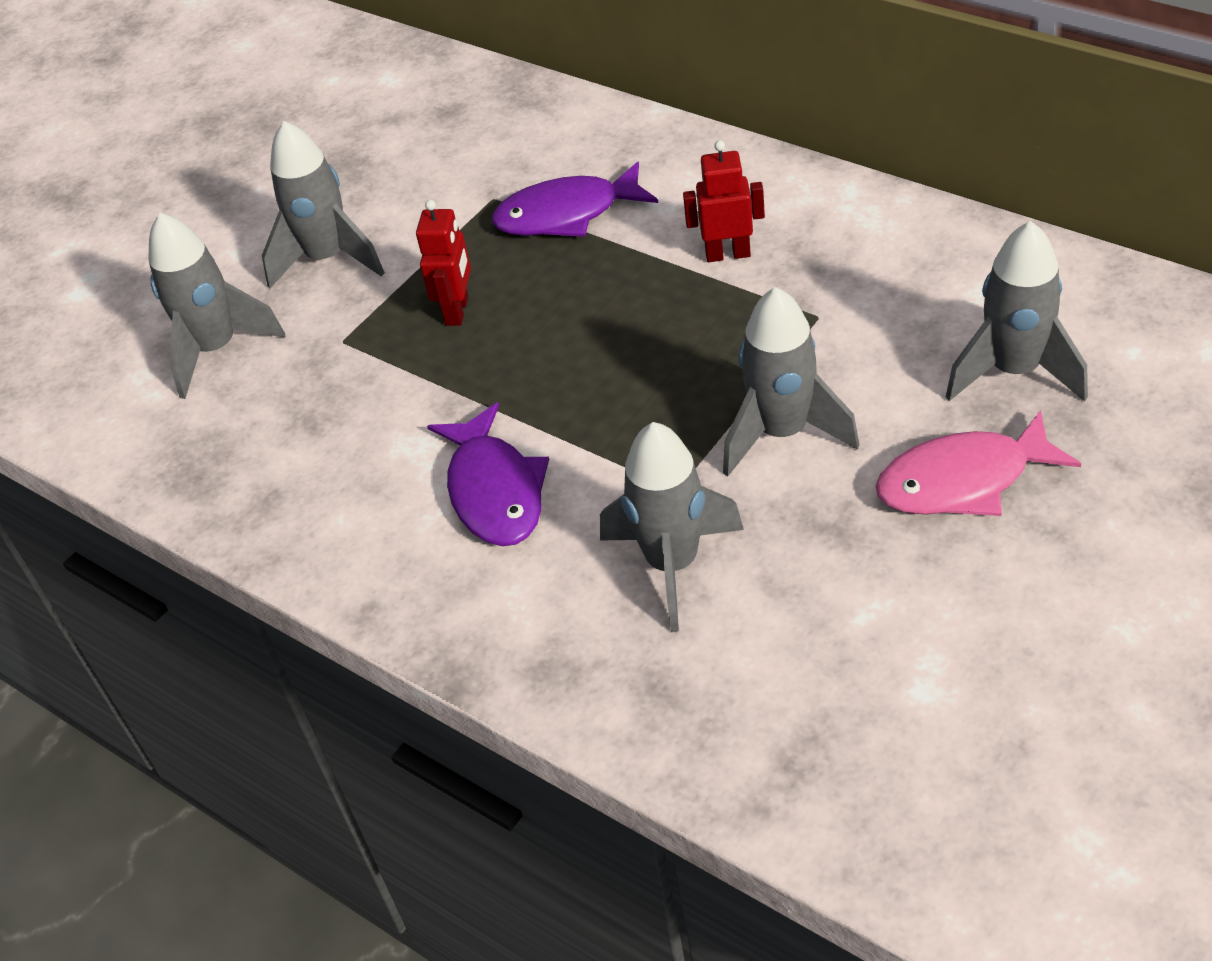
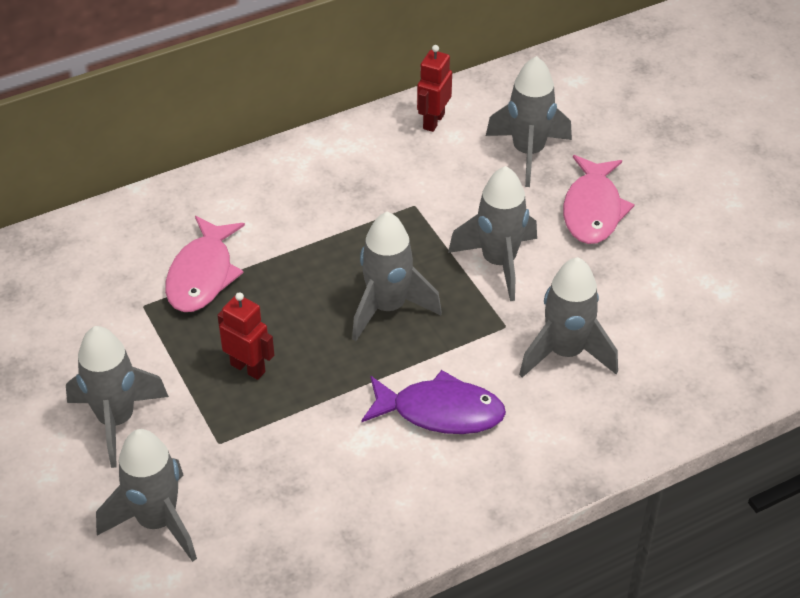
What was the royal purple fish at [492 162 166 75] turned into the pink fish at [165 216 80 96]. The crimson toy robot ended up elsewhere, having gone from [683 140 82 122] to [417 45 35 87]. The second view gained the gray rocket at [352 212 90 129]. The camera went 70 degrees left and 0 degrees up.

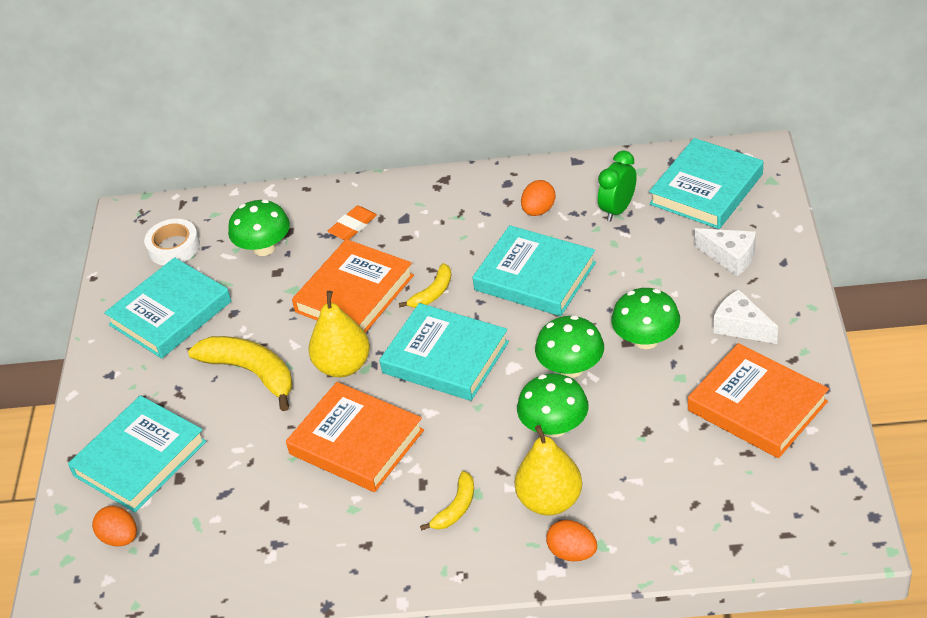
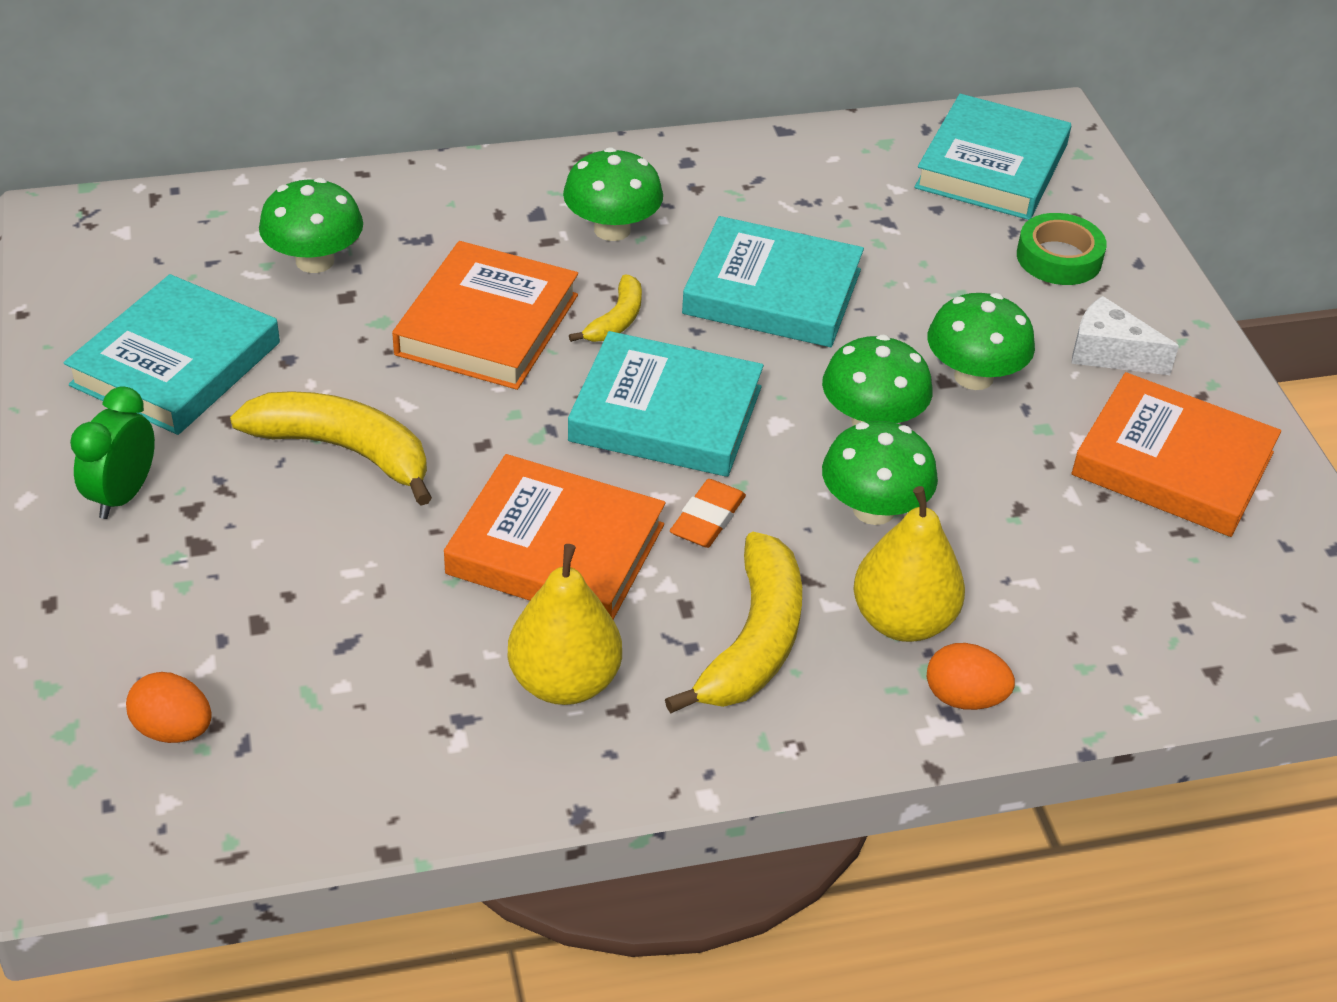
The second view lost the turquoise hardcover at [68 395 139 118]. The second view lost the pure white sticky tape at [144 219 56 46]. The yellow toy pear ended up elsewhere, having gone from [309 291 61 86] to [507 544 115 161]. The orange pencil eraser ended up elsewhere, having gone from [327 206 50 34] to [670 479 76 69]. The size of the yellow banana at [420 471 54 60] changed by a factor of 1.86. The second view lost the orange egg shape at [521 180 35 36]. The emerald alarm clock ended up elsewhere, having gone from [598 150 39 72] to [70 386 85 133]. Where the pure white cheese wedge stood at [694 228 62 48], the emerald sticky tape came to stand at [1017 213 90 72]. The second view gained the emerald toadstool at [563 147 100 94]. The camera went 20 degrees left and 0 degrees up.

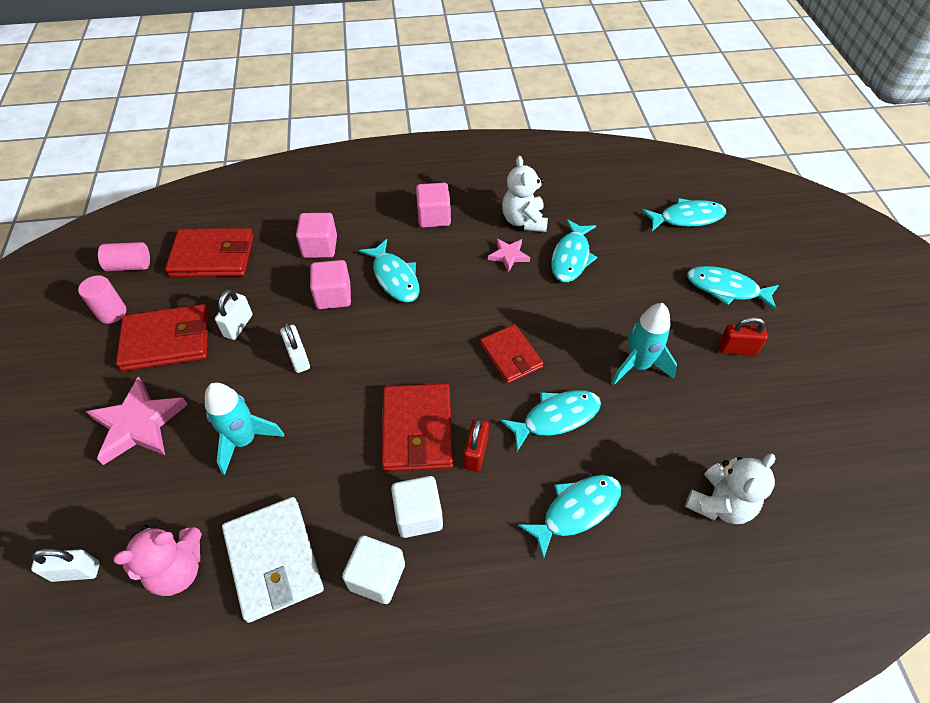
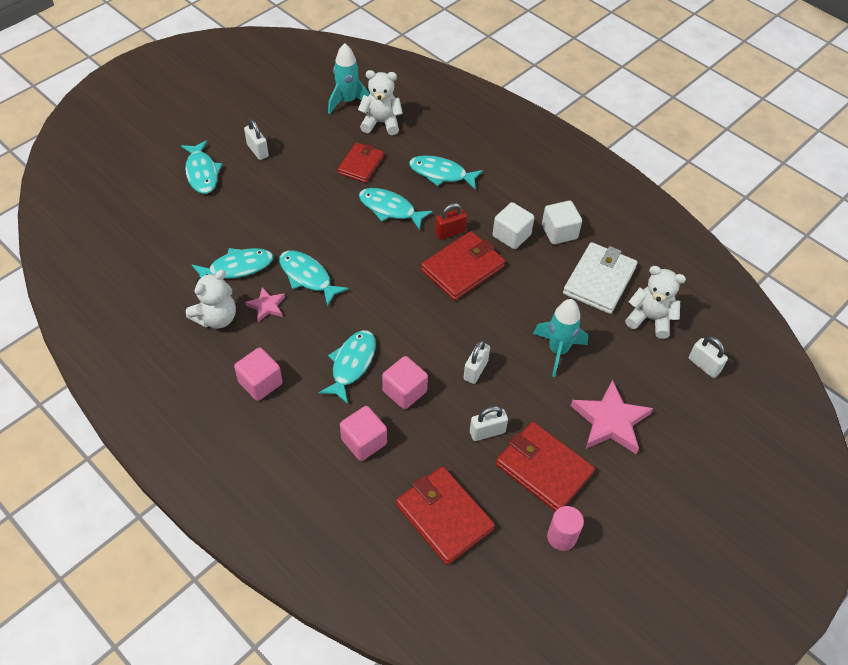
The second view lost the pink cylinder at [98 242 52 29]. What was the pink stuffed bear at [113 525 89 71] turned into the pure white stuffed bear at [625 266 61 73]. The crimson wallet ended up elsewhere, having gone from [480 324 63 60] to [337 143 47 40]. The turquoise rocket ended up elsewhere, having gone from [612 303 65 82] to [328 43 42 71]. The turquoise fish ended up elsewhere, having gone from [642 198 84 33] to [279 250 70 57]. What was the crimson padlock at [718 317 50 38] turned into the pure white padlock at [244 119 25 41]. The camera went 130 degrees left and 0 degrees up.

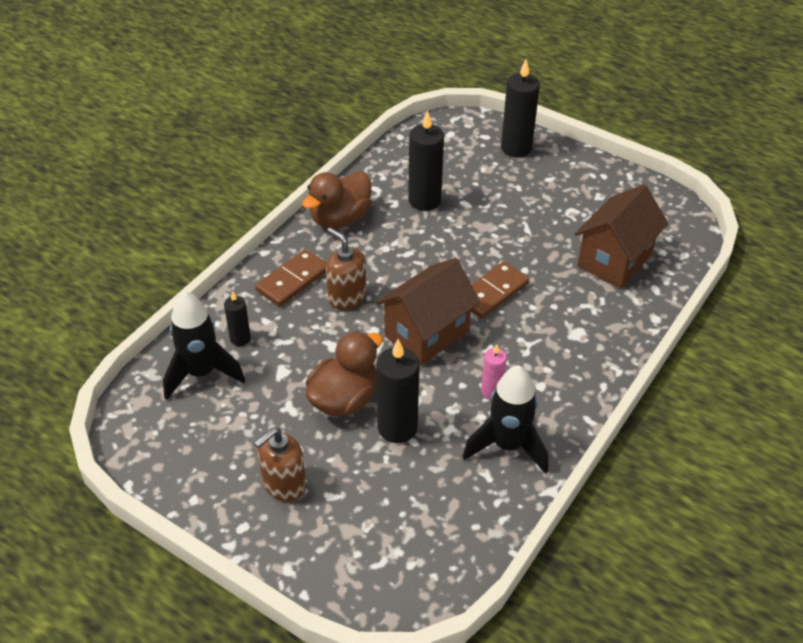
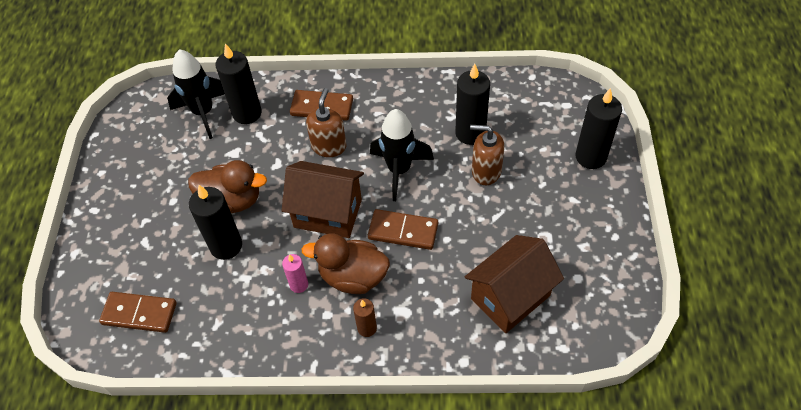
The size of the ebony candle at [224 291 27 55] changed by a factor of 1.81. The russet pump bottle ended up elsewhere, having gone from [254 427 52 75] to [470 125 35 60]. The russet rubber duck ended up elsewhere, having gone from [302 171 70 58] to [302 233 88 61]. The ebony rocket ended up elsewhere, having gone from [463 365 85 109] to [370 109 64 92]. The russet cottage at [575 184 93 104] ended up facing another way, 45 degrees counterclockwise from before. The second view gained the russet domino at [99 292 78 41]. The second view gained the russet candle at [353 298 24 39]. The camera went 60 degrees right and 10 degrees up.

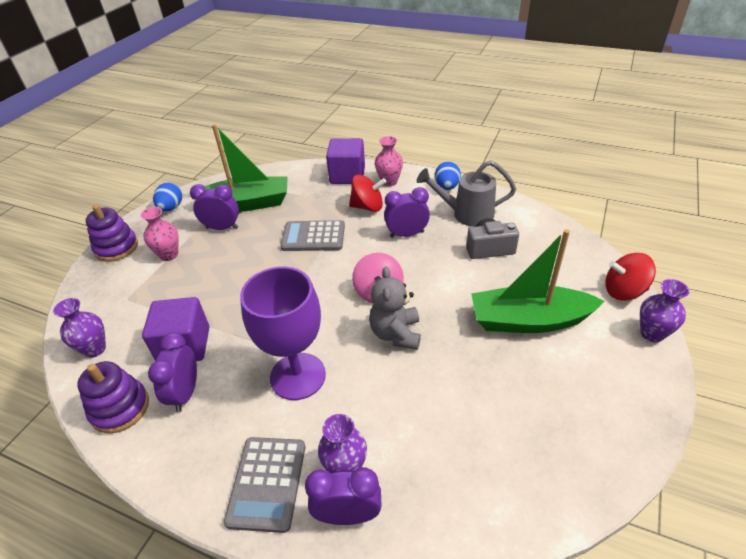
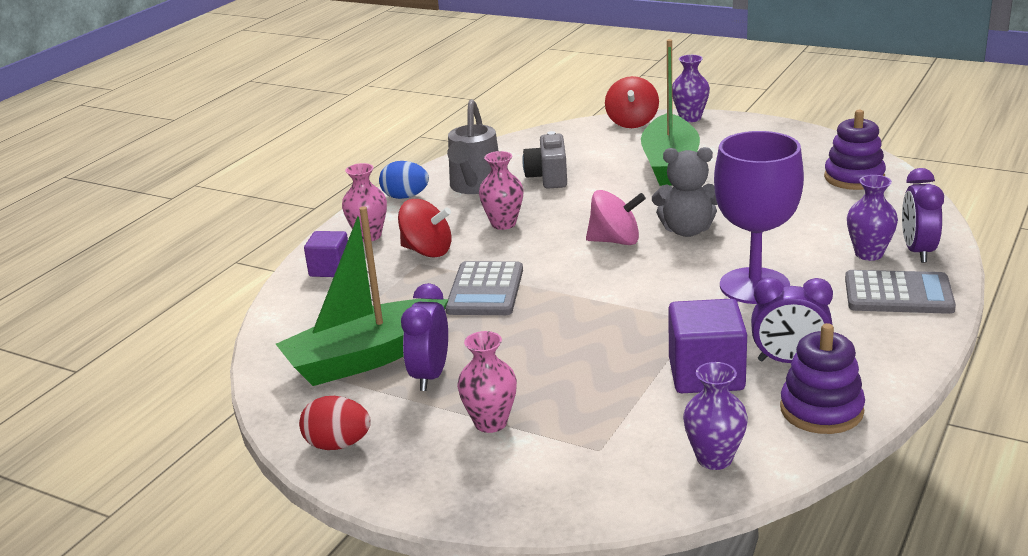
The royal purple stacking rings ended up elsewhere, having gone from [86 205 52 57] to [824 110 62 80]. What was the royal blue egg shape at [153 183 29 28] turned into the crimson egg shape at [299 396 72 54]. The emerald toy boat at [189 124 99 88] ended up facing another way, 120 degrees counterclockwise from before. The size of the royal purple solid cube at [326 138 39 46] changed by a factor of 0.62. The crimson whirligig at [349 174 38 38] ended up facing another way, 105 degrees clockwise from before. Where the royal purple alarm clock stood at [384 187 46 51], the pink vase came to stand at [479 151 45 79]. The camera went 85 degrees left and 15 degrees down.

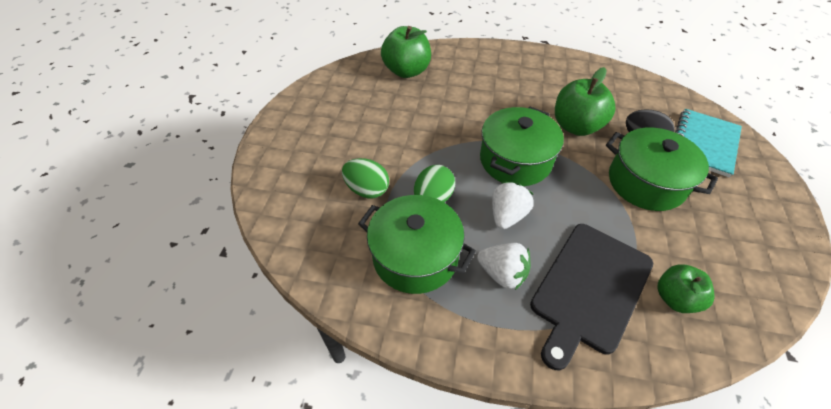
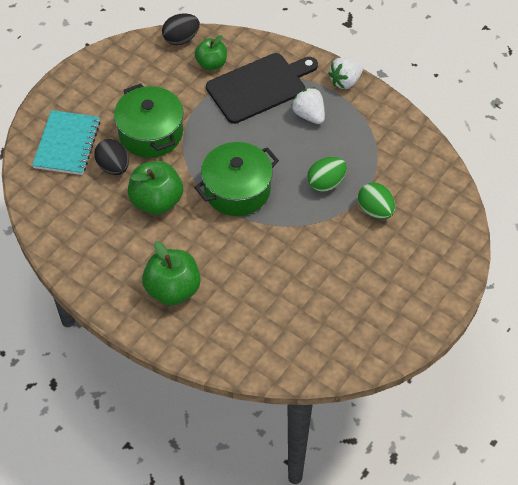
The second view lost the emerald stockpot at [358 195 118 99]. The emerald apple fruit ended up elsewhere, having gone from [381 26 50 52] to [142 241 59 65]. The pure white berry ended up elsewhere, having gone from [492 182 42 47] to [328 57 36 32]. The turquoise notepad at [675 109 67 69] ended up facing another way, 45 degrees counterclockwise from before. The second view gained the ebony egg shape at [162 13 38 32]. The camera went 155 degrees left and 5 degrees up.

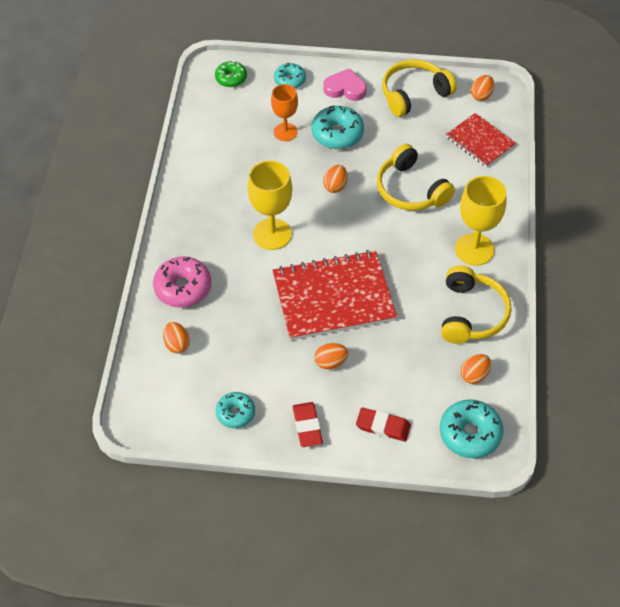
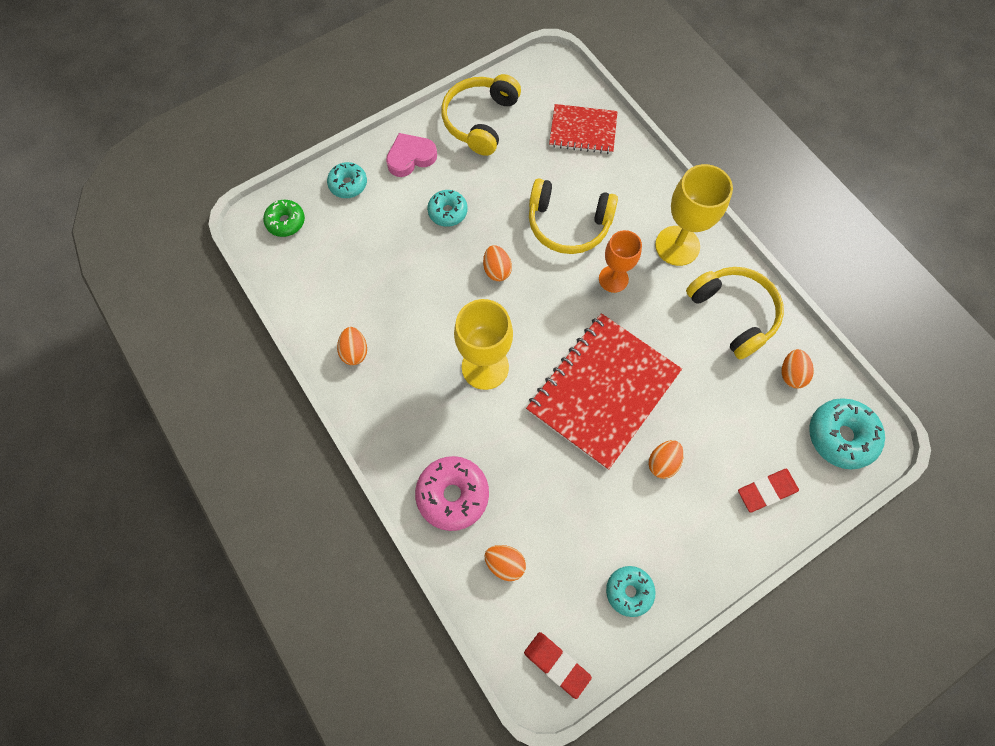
The orange chalice ended up elsewhere, having gone from [271 84 27 57] to [599 230 43 63]. The crimson pencil eraser ended up elsewhere, having gone from [293 402 30 45] to [524 632 68 67]. The size of the turquoise doughnut at [312 106 52 43] changed by a factor of 0.63. The orange egg shape ended up elsewhere, having gone from [471 75 23 26] to [337 327 30 38]. The camera went 40 degrees left and 15 degrees up.

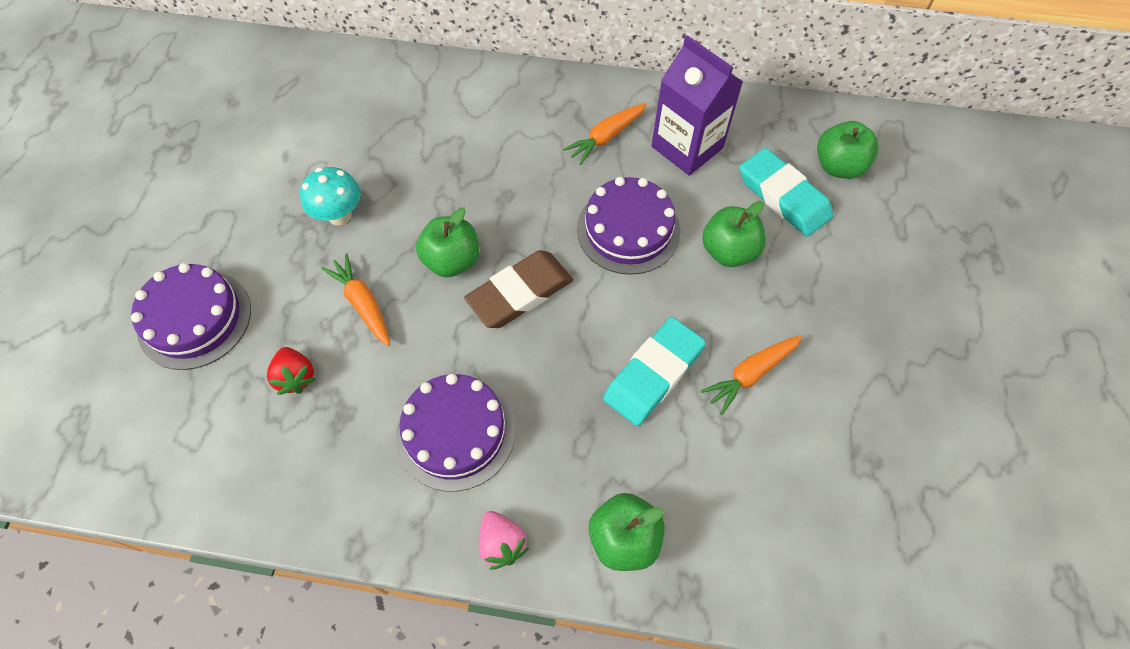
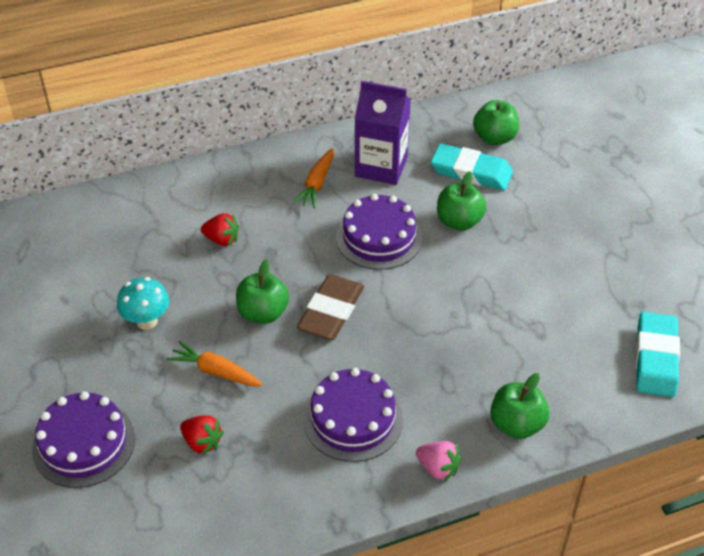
The turquoise pencil eraser ended up elsewhere, having gone from [603 317 103 109] to [635 312 45 85]. The second view lost the orange root vegetable at [701 335 101 80]. The second view gained the crimson berry at [201 213 38 33]. The camera went 30 degrees left and 15 degrees down.

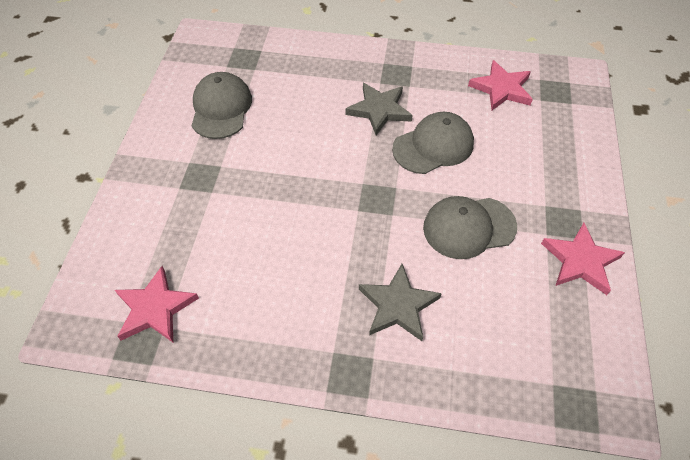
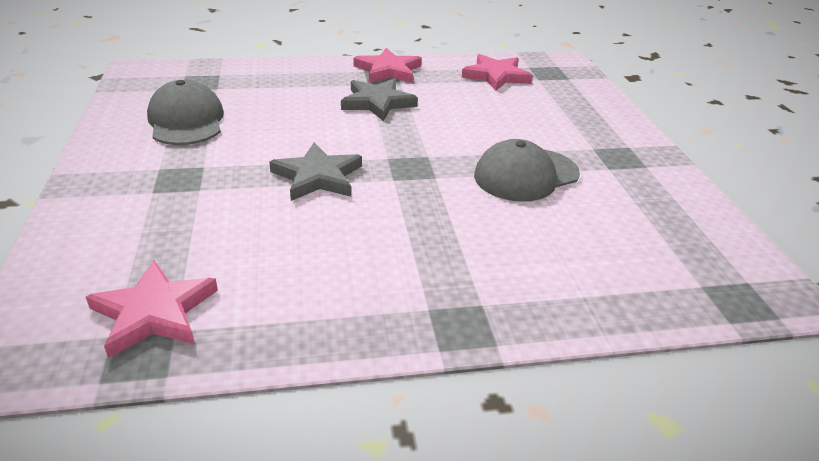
The gray star ended up elsewhere, having gone from [359 264 83 77] to [269 143 93 58]. The second view lost the gray baseball cap at [392 112 82 62]. The pink star ended up elsewhere, having gone from [541 223 84 72] to [353 48 69 35]. The camera went 20 degrees left and 20 degrees down.

